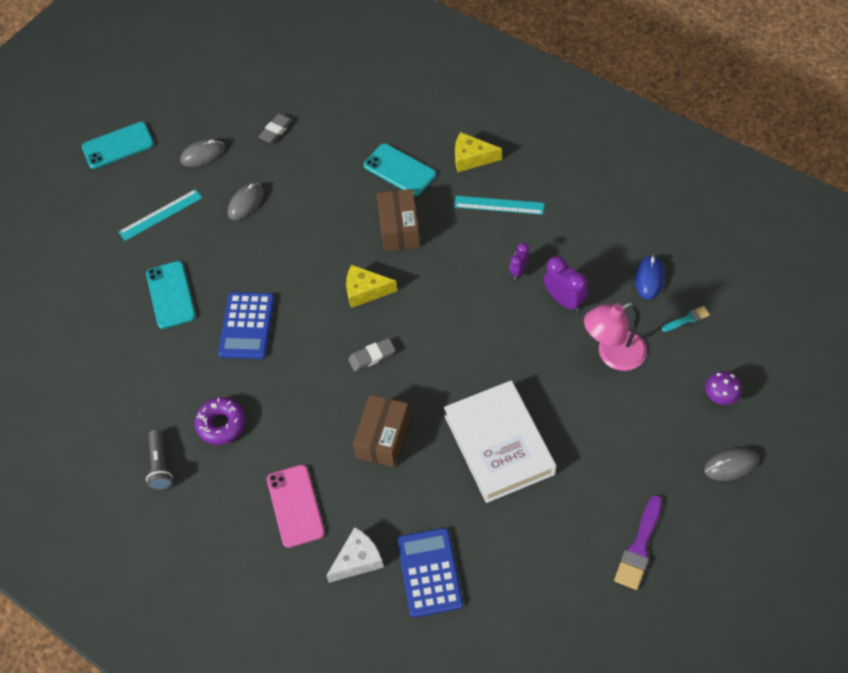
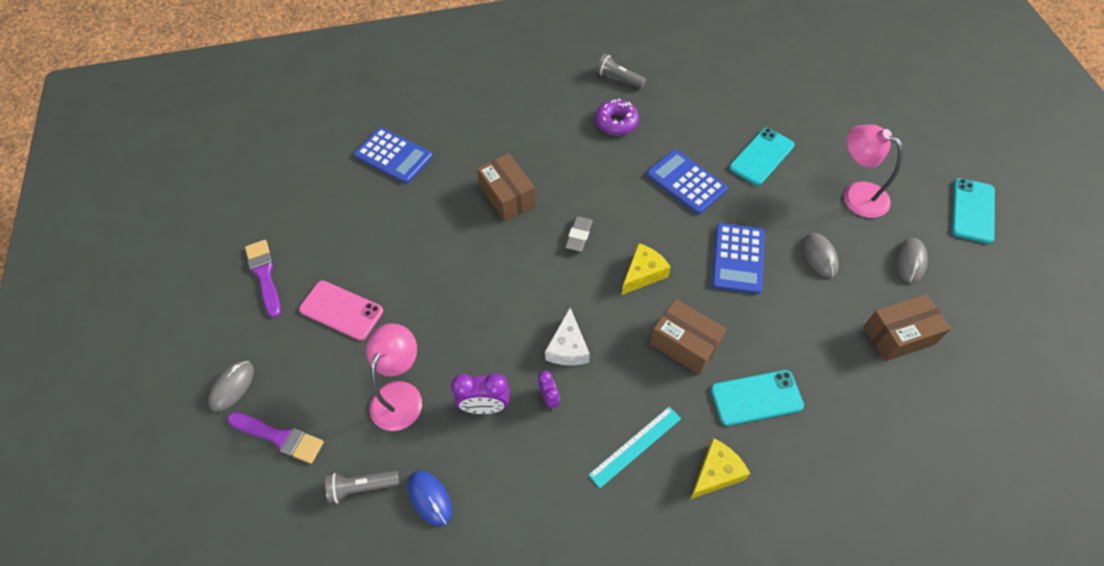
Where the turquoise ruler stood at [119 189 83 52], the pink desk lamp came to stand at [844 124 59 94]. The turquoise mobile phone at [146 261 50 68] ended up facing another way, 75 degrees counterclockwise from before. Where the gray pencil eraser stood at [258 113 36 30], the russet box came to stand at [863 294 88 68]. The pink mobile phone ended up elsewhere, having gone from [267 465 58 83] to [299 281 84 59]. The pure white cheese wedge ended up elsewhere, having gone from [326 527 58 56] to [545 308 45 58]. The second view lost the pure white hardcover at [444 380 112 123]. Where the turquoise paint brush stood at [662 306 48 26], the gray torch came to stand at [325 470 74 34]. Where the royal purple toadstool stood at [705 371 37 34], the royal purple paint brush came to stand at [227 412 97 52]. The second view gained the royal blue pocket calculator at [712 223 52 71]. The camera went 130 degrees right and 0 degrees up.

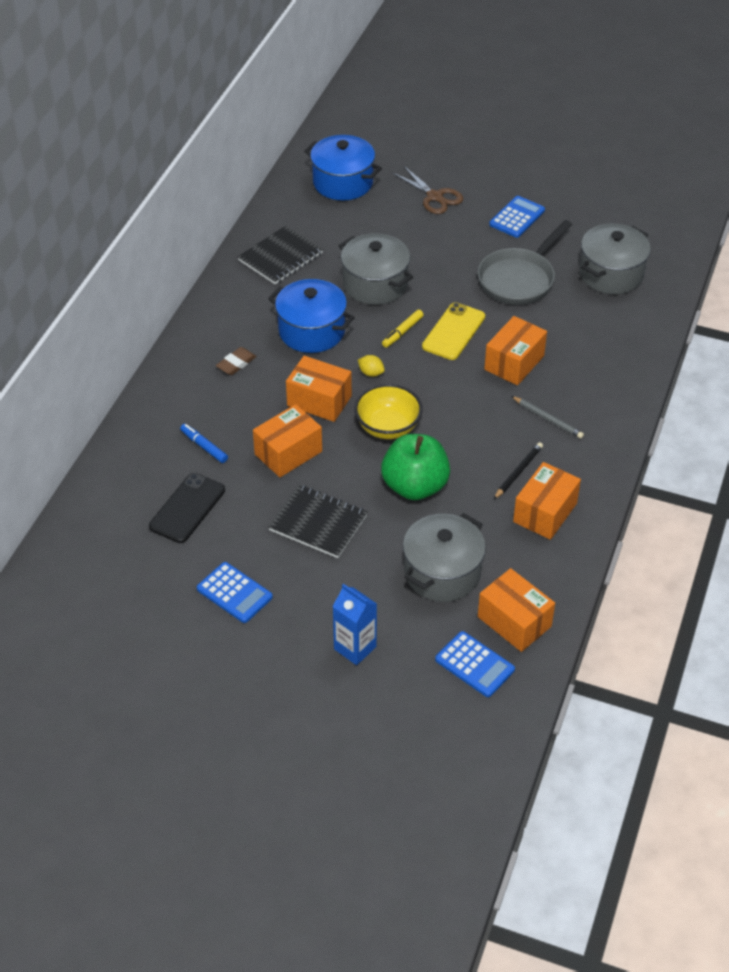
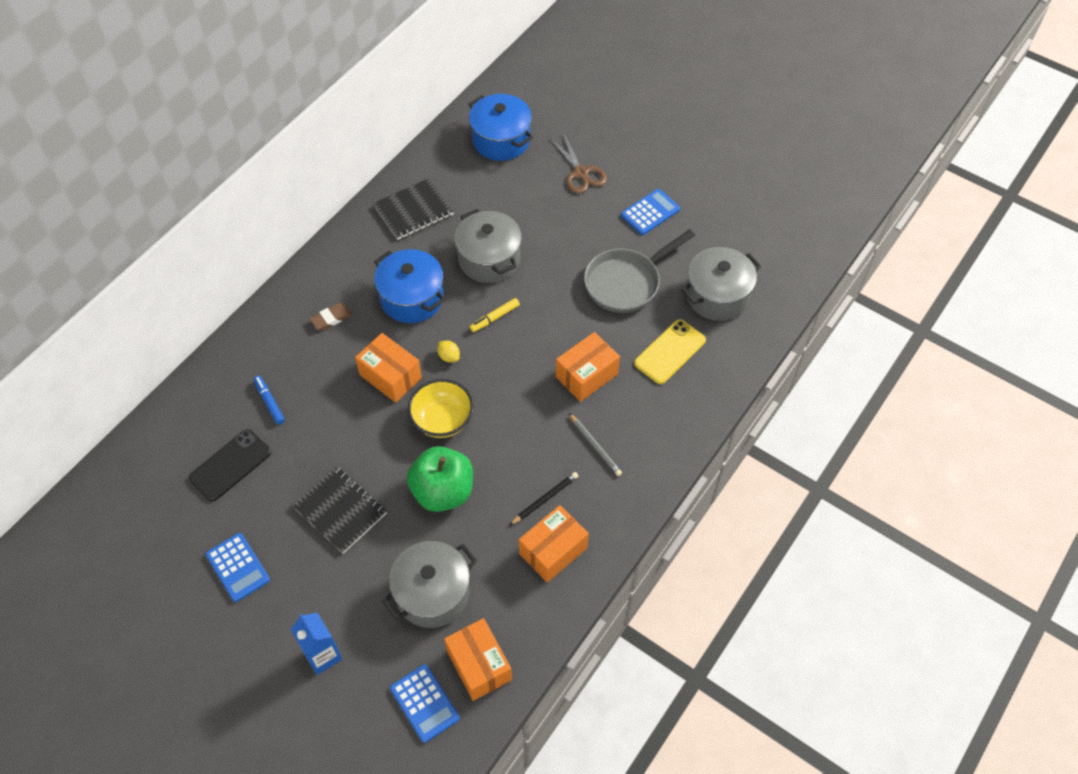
The second view lost the orange box at [253 404 69 73]. The yellow mobile phone ended up elsewhere, having gone from [422 302 63 58] to [634 320 72 64]. The camera went 15 degrees right and 10 degrees up.

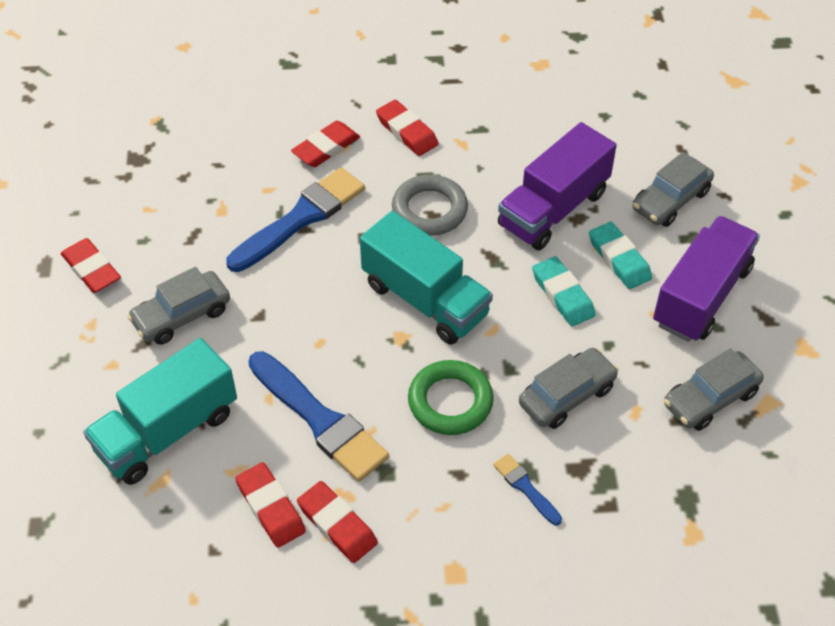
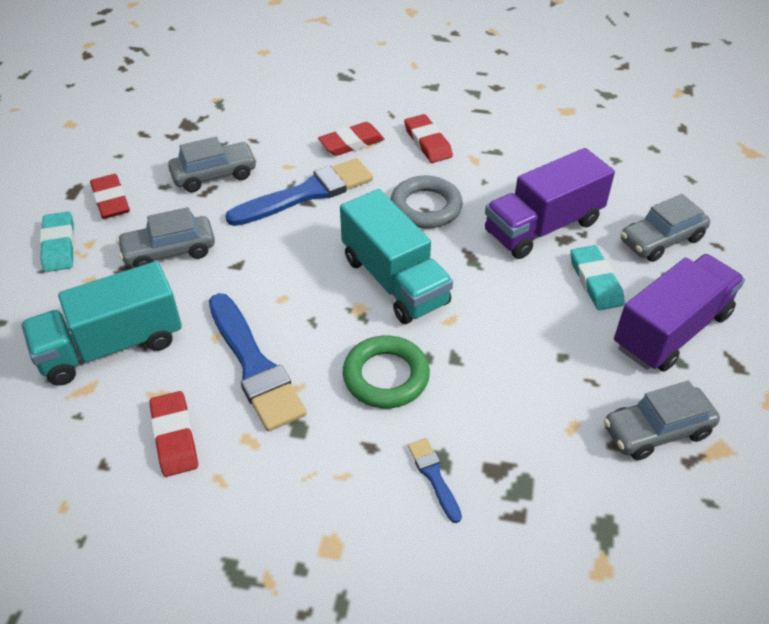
The second view lost the crimson pencil eraser at [297 481 81 82]. The gray toy car ended up elsewhere, having gone from [519 348 100 81] to [168 137 89 55]. The turquoise pencil eraser ended up elsewhere, having gone from [532 256 64 71] to [40 212 35 60]. The camera went 15 degrees right and 5 degrees down.

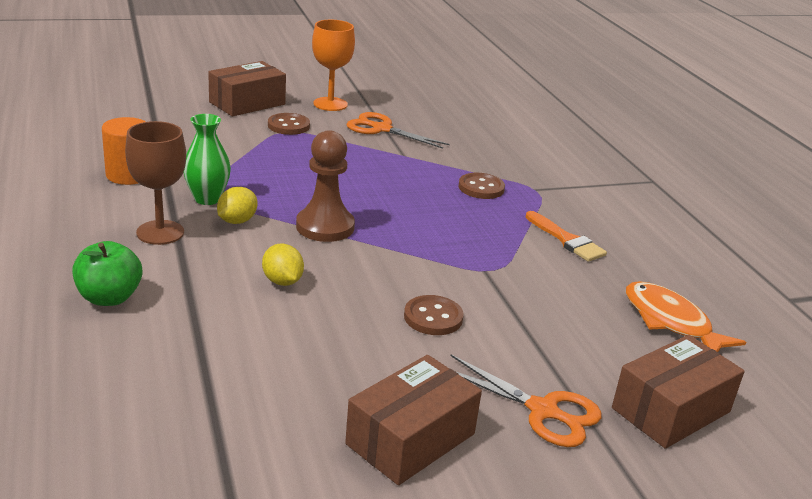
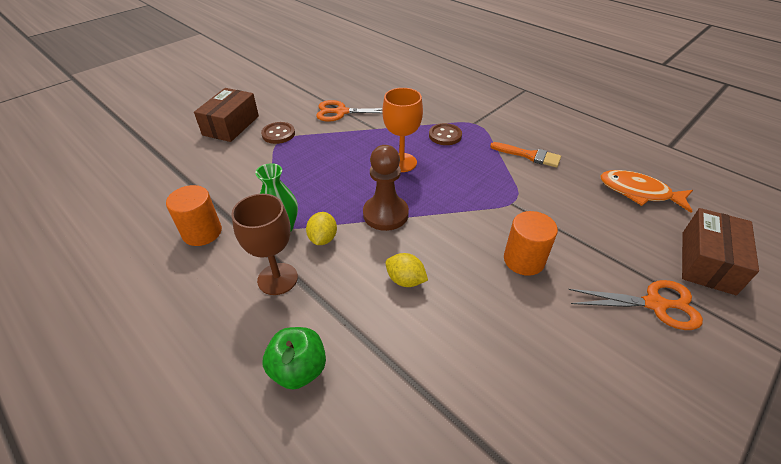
The orange chalice ended up elsewhere, having gone from [312 20 43 91] to [382 88 41 84]. The second view lost the russet box at [345 355 137 130]. Where the russet shirt button stood at [404 295 60 40], the orange cylinder came to stand at [504 211 54 65]. The camera went 25 degrees left and 15 degrees up.

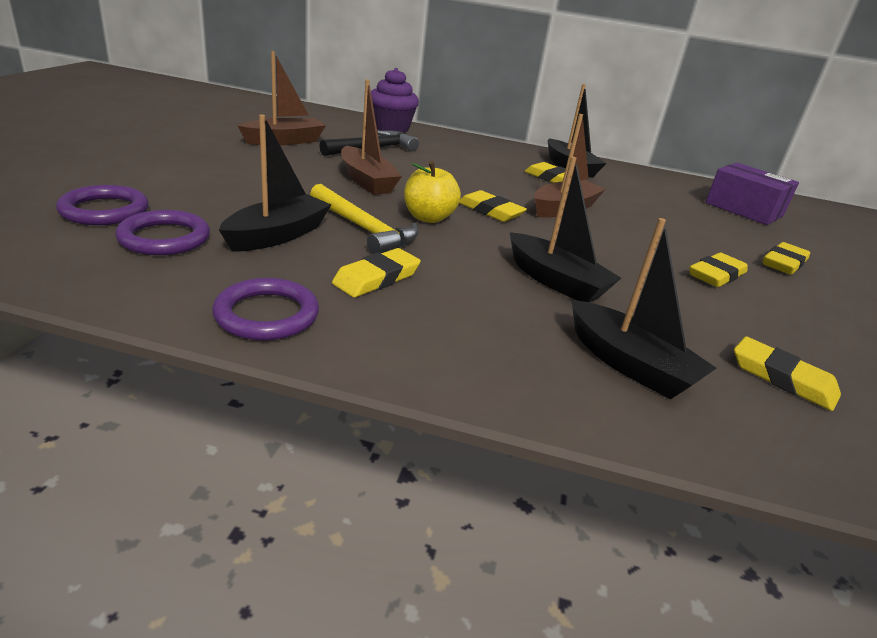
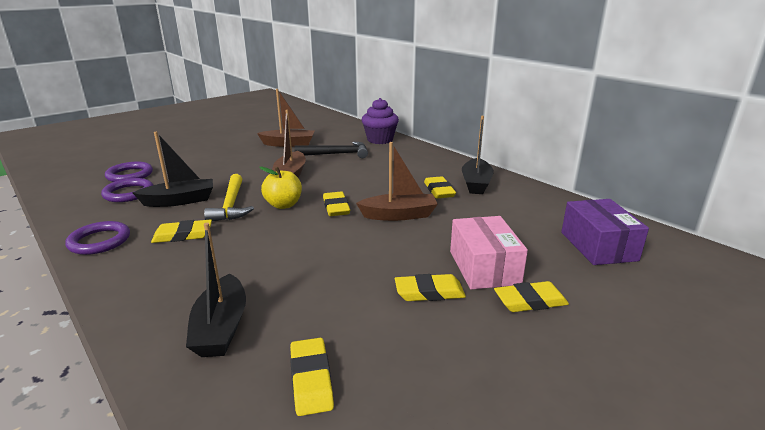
The second view lost the ebony toy boat at [510 157 111 145]. The second view gained the pink box at [450 216 78 74]. The camera went 40 degrees right and 5 degrees down.

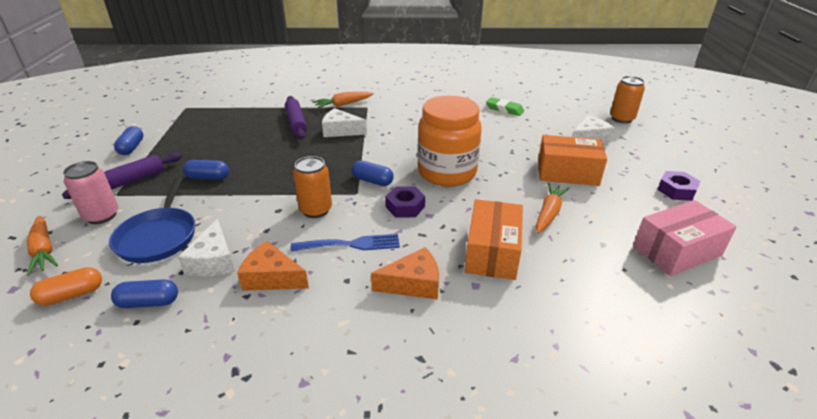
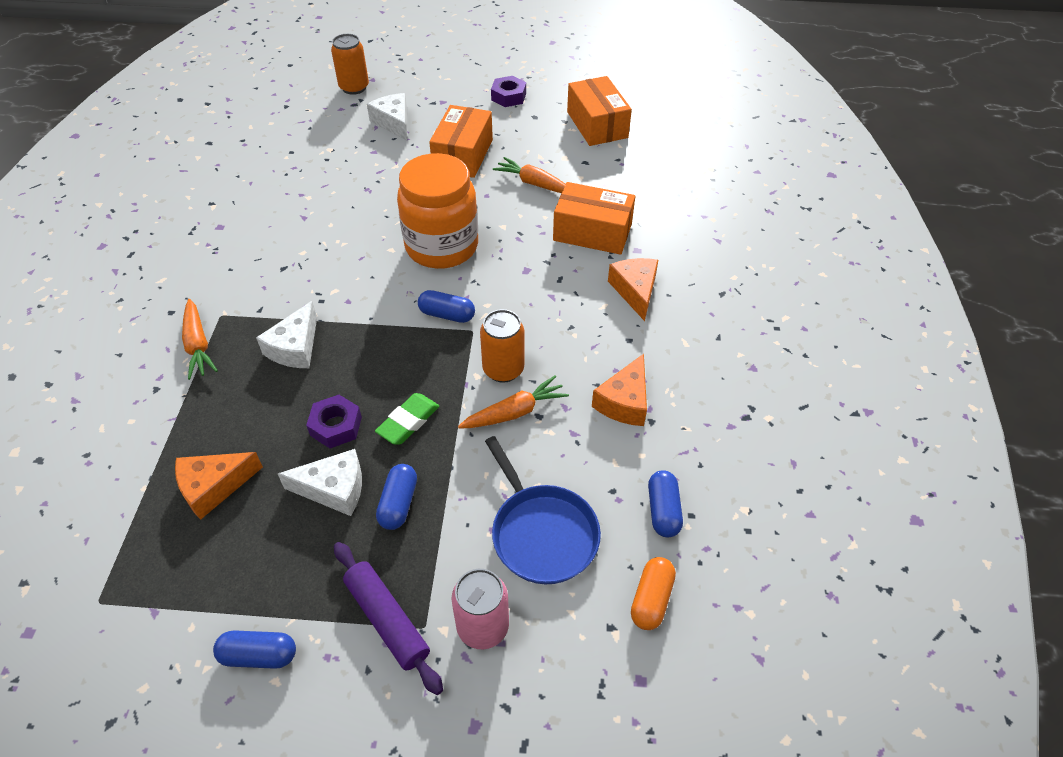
The orange root vegetable ended up elsewhere, having gone from [27 216 31 60] to [458 375 111 54]. The orange capsule at [30 267 72 39] ended up facing another way, 45 degrees clockwise from before. The royal blue pan at [109 177 86 86] ended up facing another way, 60 degrees clockwise from before. The pure white cheese wedge ended up elsewhere, having gone from [178 219 57 58] to [278 449 84 67]. The second view lost the royal purple pastry roller at [285 96 22 43]. The second view lost the royal blue dinner fork at [291 234 109 17]. The royal blue capsule at [352 161 42 25] ended up facing another way, 75 degrees clockwise from before. The royal purple hexagon nut ended up elsewhere, having gone from [385 186 40 31] to [306 395 56 53]. The emerald pencil eraser ended up elsewhere, having gone from [486 97 38 19] to [375 393 64 52]. What was the pink box at [633 200 104 76] turned into the orange box at [567 76 65 70]. The second view gained the orange cheese wedge at [175 452 88 68]. The camera went 85 degrees left and 15 degrees up.

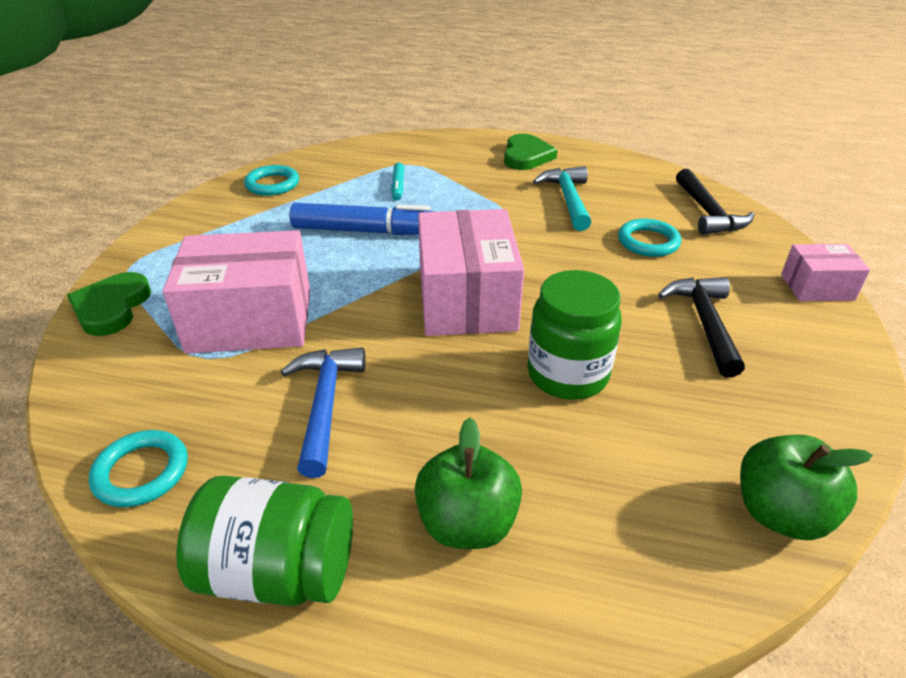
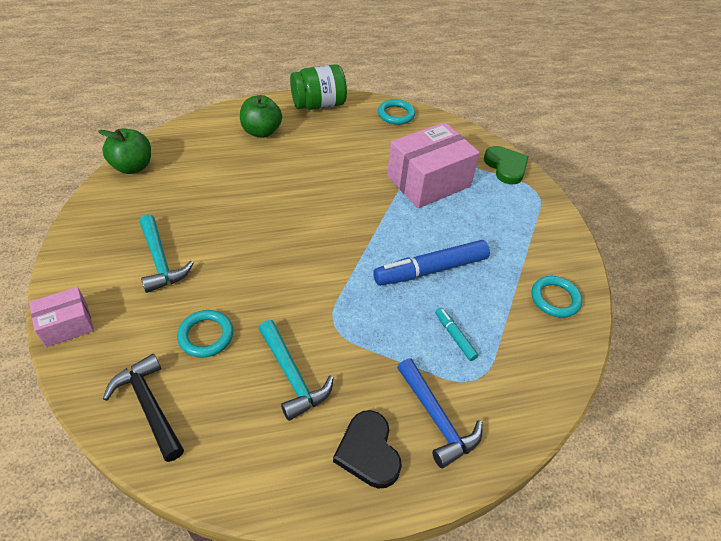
The royal blue claw hammer ended up elsewhere, having gone from [281 347 85 131] to [397 358 85 110]. The second view lost the pink box at [418 209 106 127]. What was the emerald heart shape at [504 134 53 36] turned into the ebony heart shape at [333 410 69 79]. The second view lost the emerald jam jar at [527 270 95 130]. What was the ebony claw hammer at [658 277 87 100] turned into the turquoise claw hammer at [140 215 53 78]. The camera went 150 degrees right and 10 degrees up.

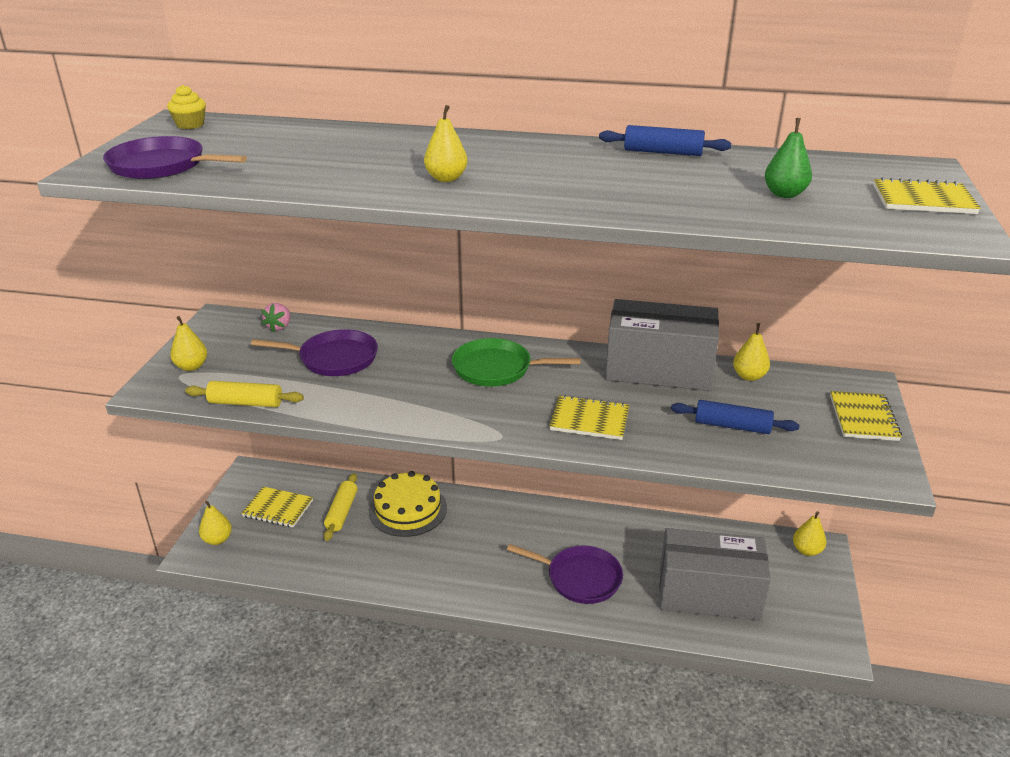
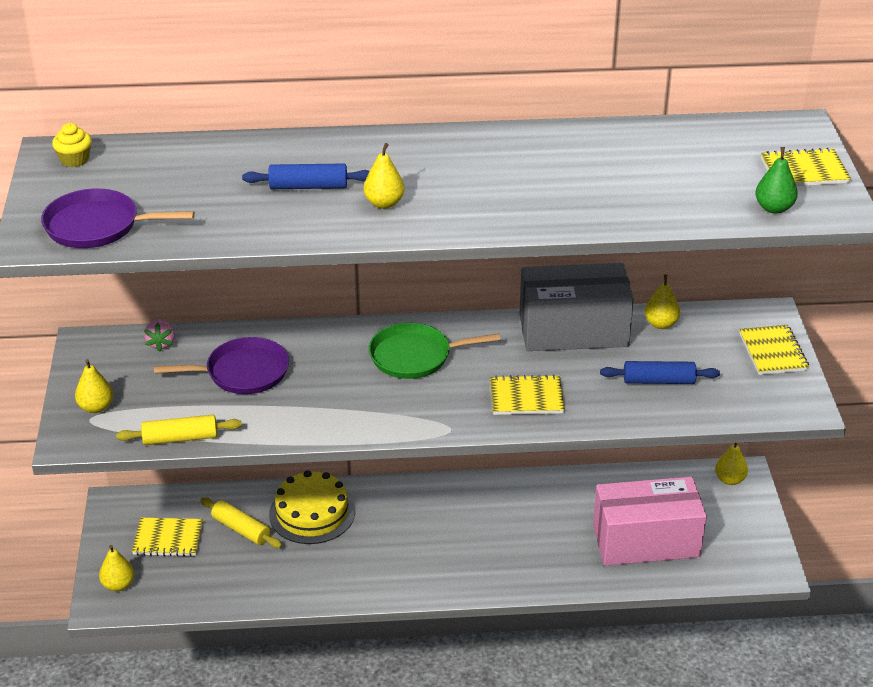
The yellow pastry roller at [324 473 33 68] ended up facing another way, 45 degrees counterclockwise from before. The second view lost the royal purple pan at [507 544 116 60]. The royal blue pastry roller ended up elsewhere, having gone from [599 125 132 31] to [242 164 128 25]. What was the gray box at [660 528 111 92] turned into the pink box at [593 477 114 89]. The emerald toy pear ended up elsewhere, having gone from [765 118 47 80] to [755 147 43 67]. The camera went 15 degrees left and 5 degrees up.

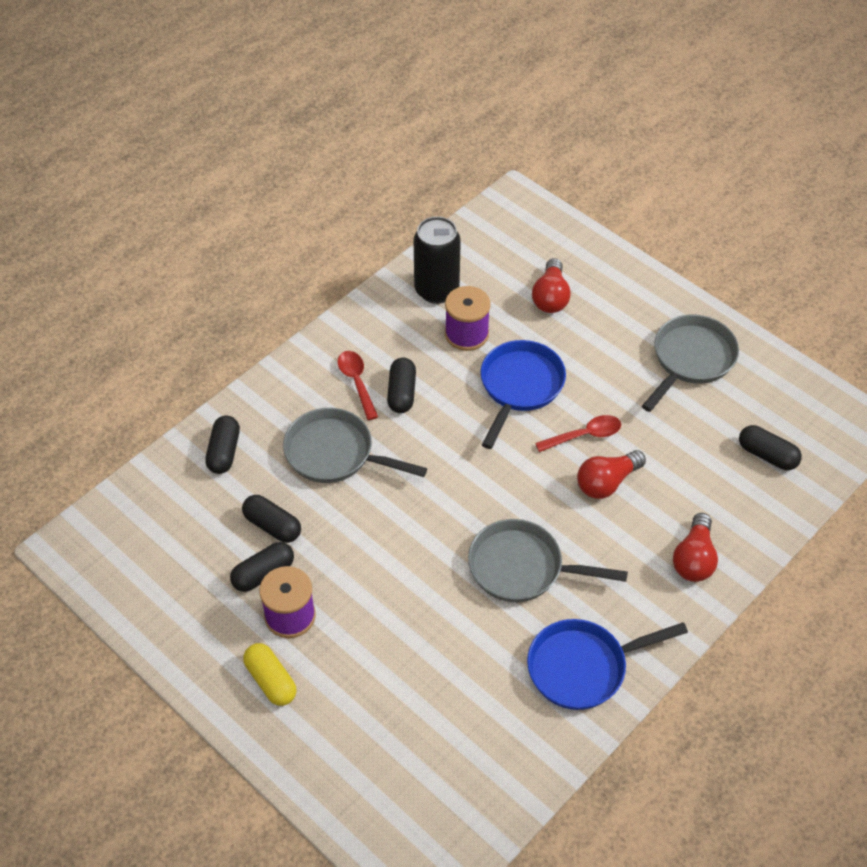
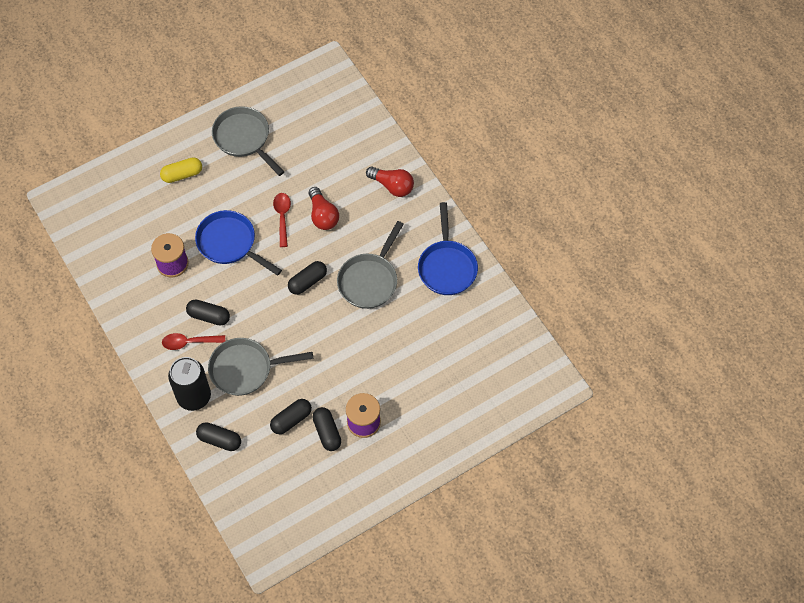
The yellow capsule ended up elsewhere, having gone from [243 643 54 63] to [160 157 42 26]. The gray pan at [283 408 144 75] ended up facing another way, 45 degrees clockwise from before. The ebony can ended up elsewhere, having gone from [414 216 47 88] to [168 357 43 54]. The second view lost the crimson lightbulb at [532 258 39 55]. The ebony capsule ended up elsewhere, having gone from [739 425 63 45] to [288 261 39 34]. The camera went 75 degrees left and 10 degrees up.

